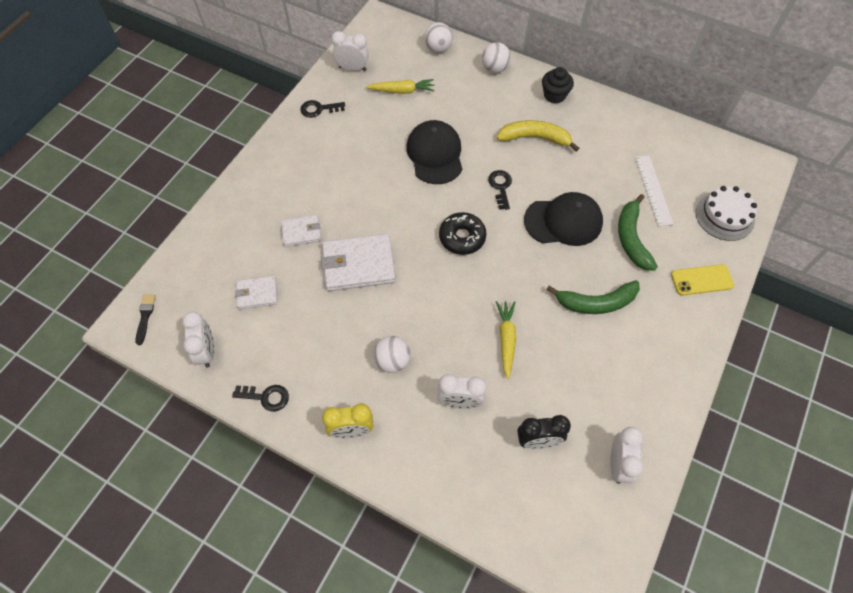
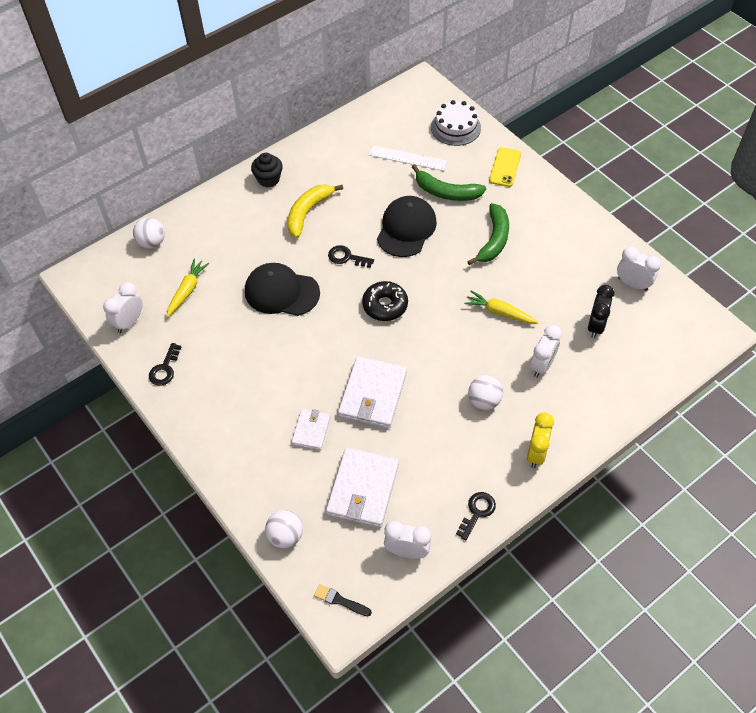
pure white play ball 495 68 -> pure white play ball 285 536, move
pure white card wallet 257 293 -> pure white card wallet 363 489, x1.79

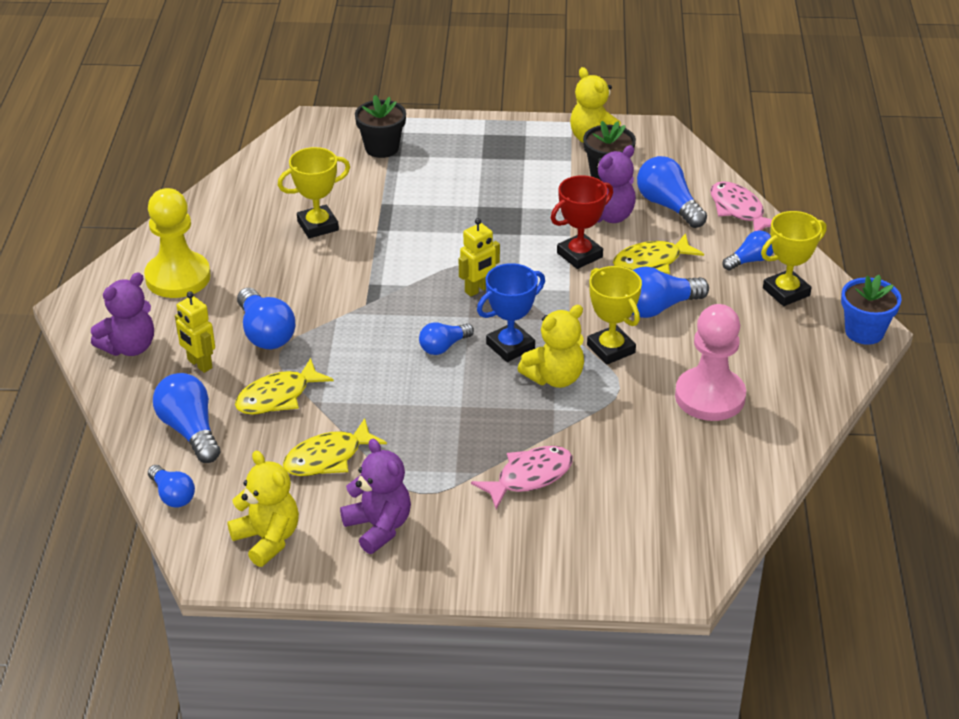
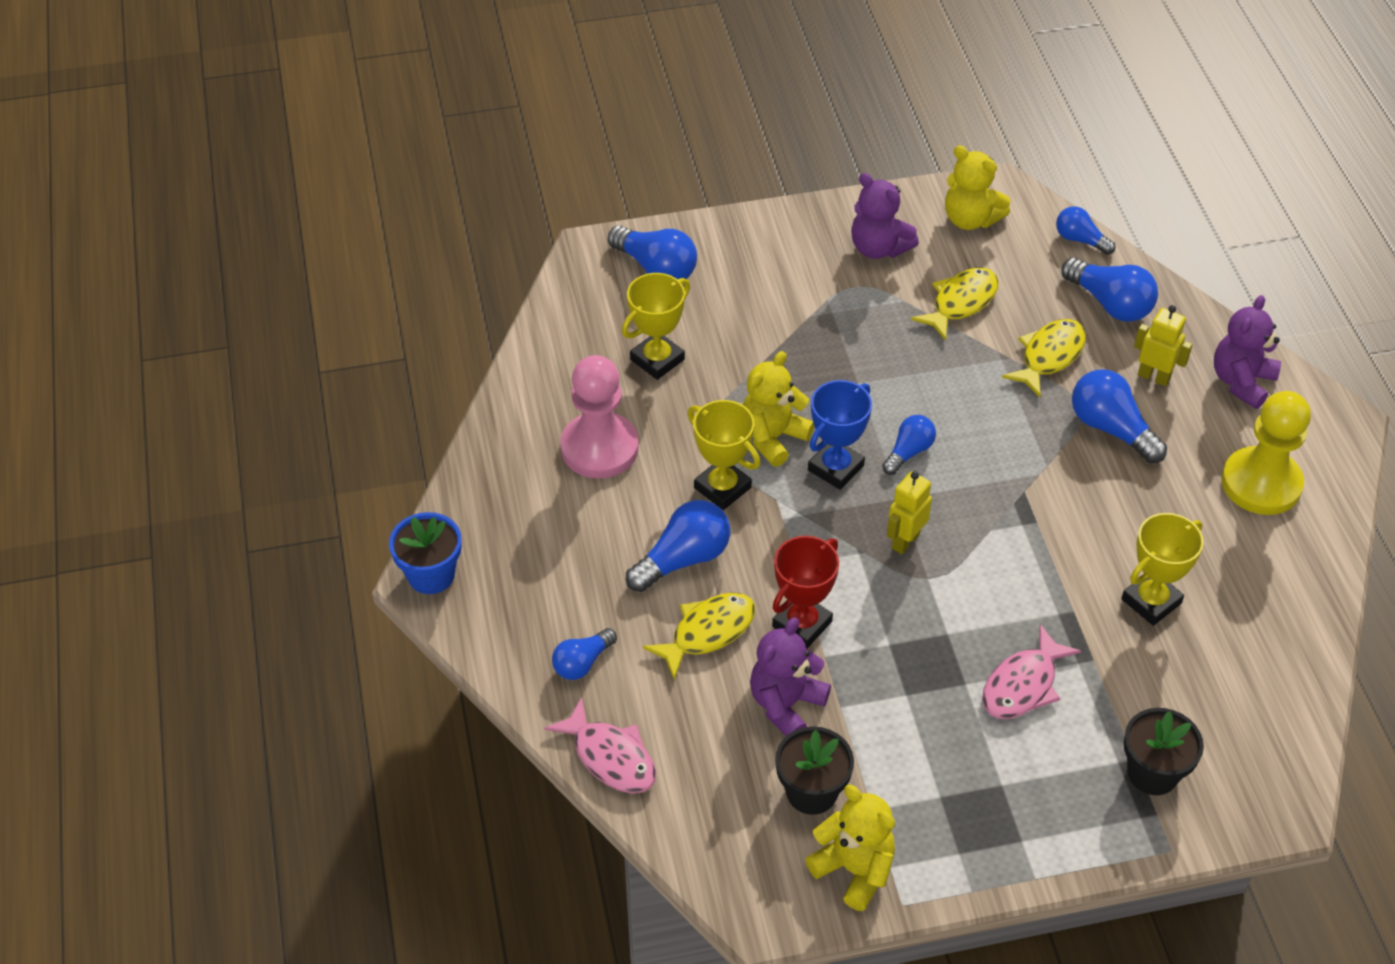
rose-pink fish 529 477 -> rose-pink fish 1023 685, move
cobalt lightbulb 668 206 -> cobalt lightbulb 656 268, move
yellow award cup 786 292 -> yellow award cup 657 360, move

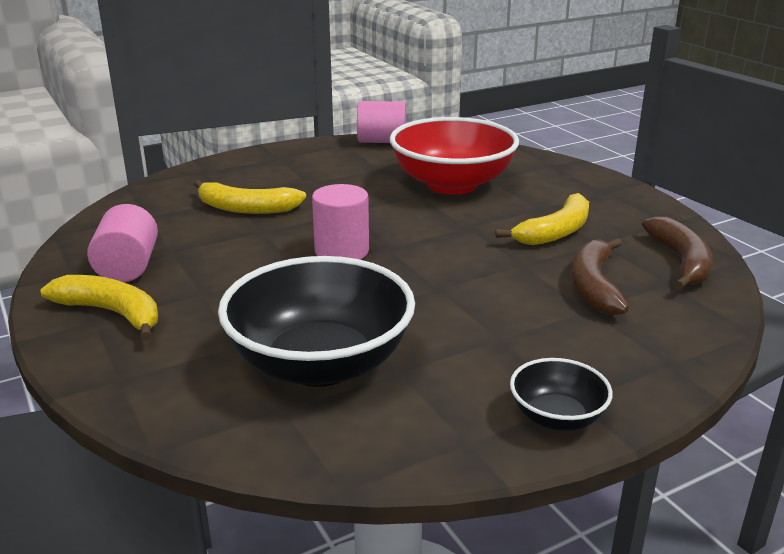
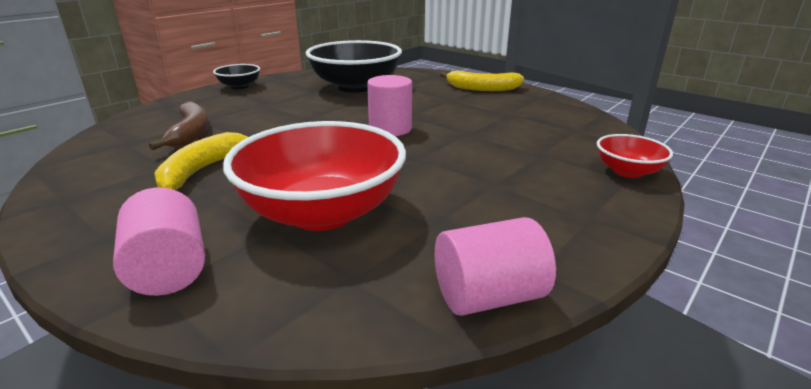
yellow banana 246 208 -> none
brown banana 681 262 -> none
none -> crimson deep dish 627 171
rose-pink cylinder 128 267 -> rose-pink cylinder 169 269, move

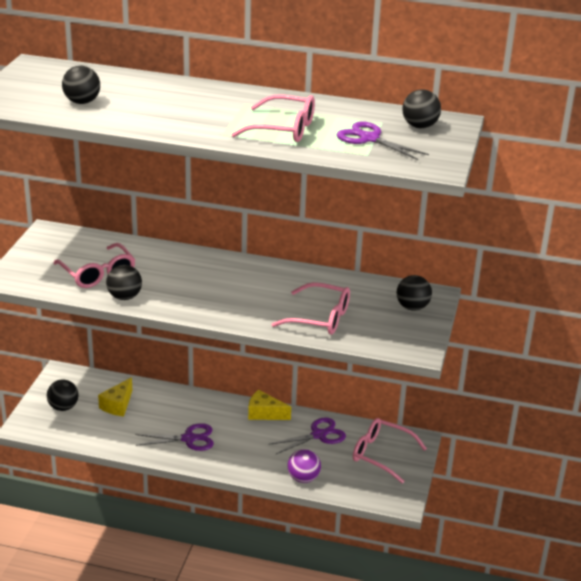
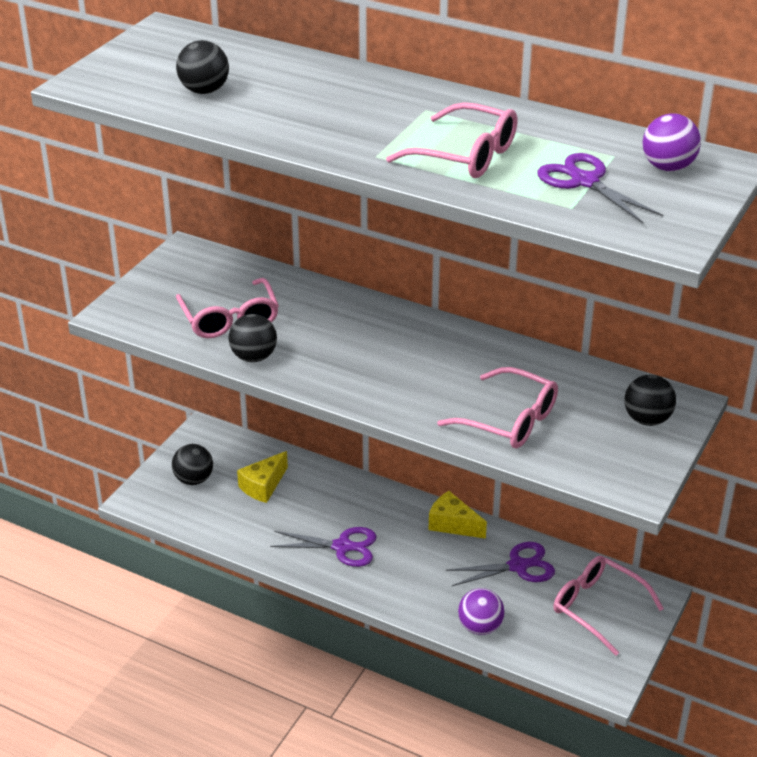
black play ball 419 126 -> purple play ball 668 167

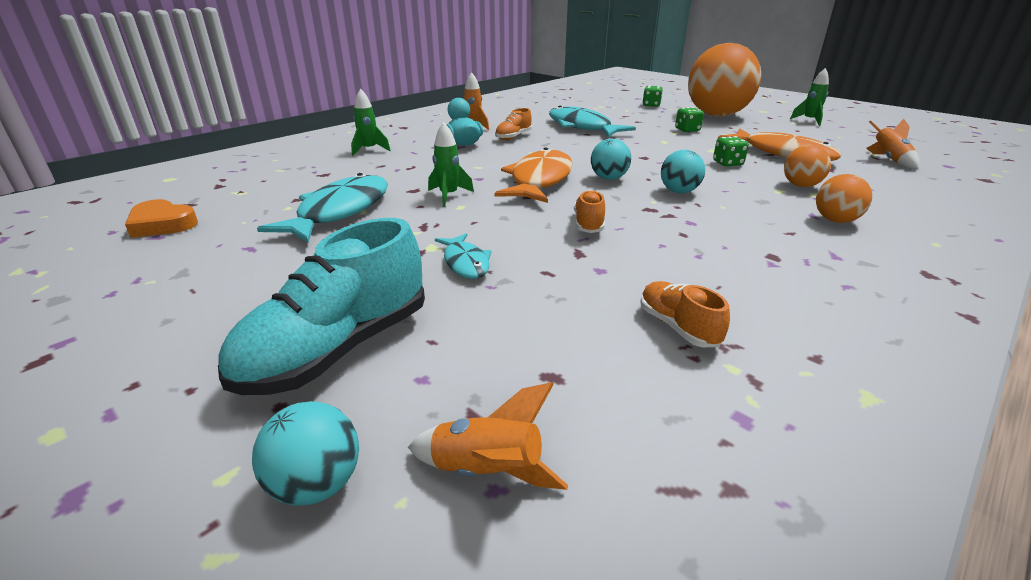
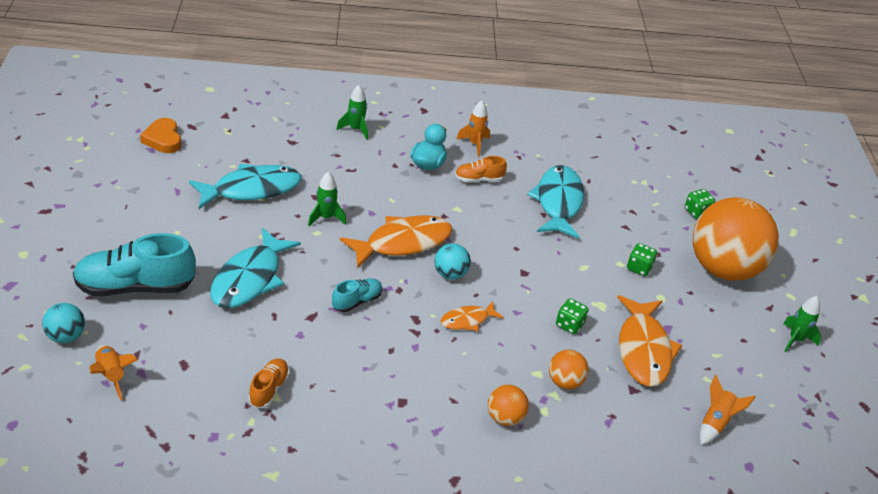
turquoise play ball 679 191 -> orange-coloured fish 467 320
orange-coloured shoe 588 224 -> turquoise shoe 357 301
turquoise fish 465 263 -> turquoise fish 250 279, x1.89

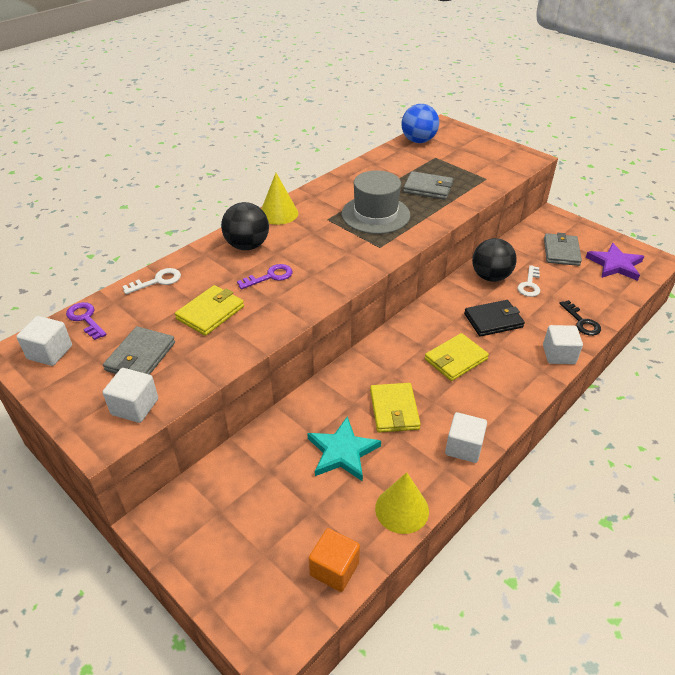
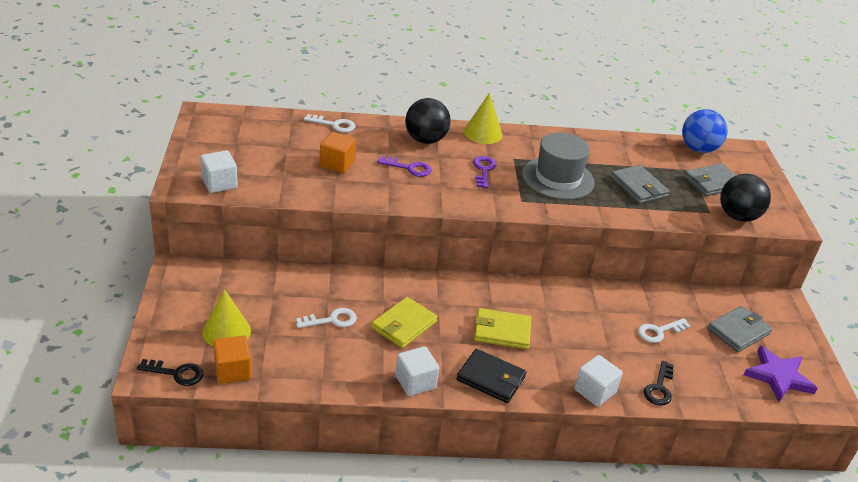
pure white solid cube 50 352 -> none
none -> black door key 176 373
purple door key 85 319 -> purple door key 483 170, move
gray card wallet 140 356 -> gray card wallet 712 182, move
yellow cone 402 509 -> yellow cone 226 331, move
black card wallet 493 320 -> black card wallet 491 378, move
black play ball 490 277 -> black play ball 738 216, move
yellow card wallet 210 313 -> orange-coloured solid cube 337 164
turquoise star 342 452 -> pure white door key 332 320

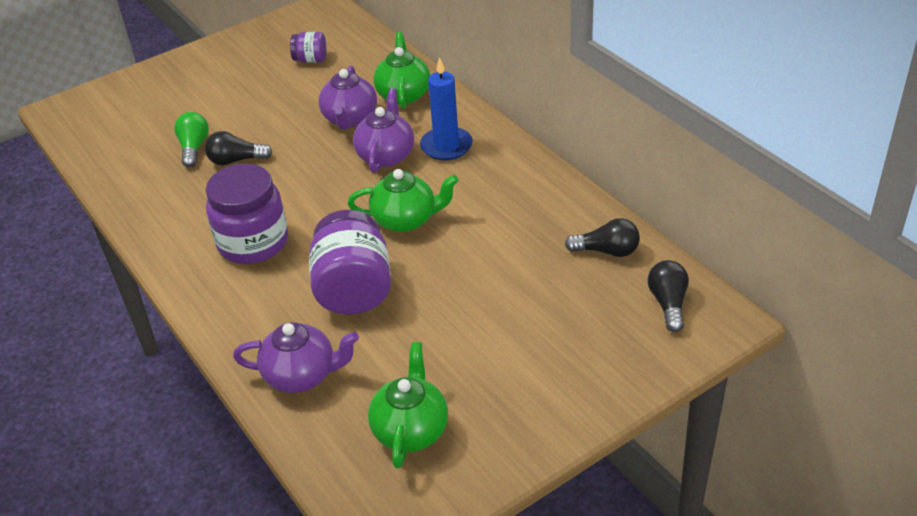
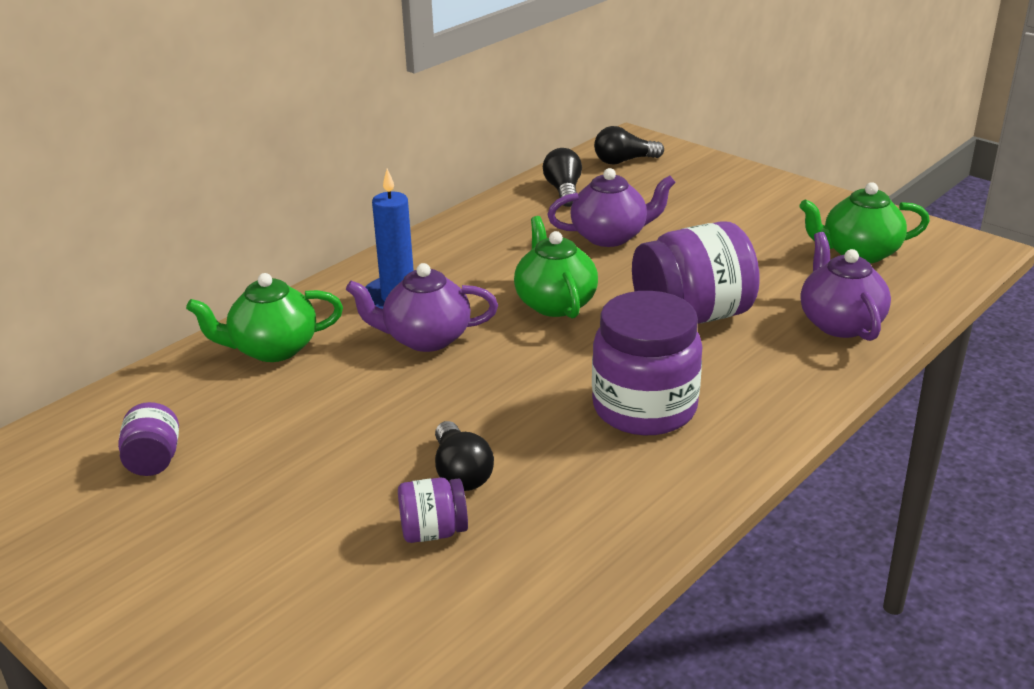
purple teapot 350 119 -> purple teapot 610 236, move
emerald lightbulb 194 148 -> purple jam jar 433 532

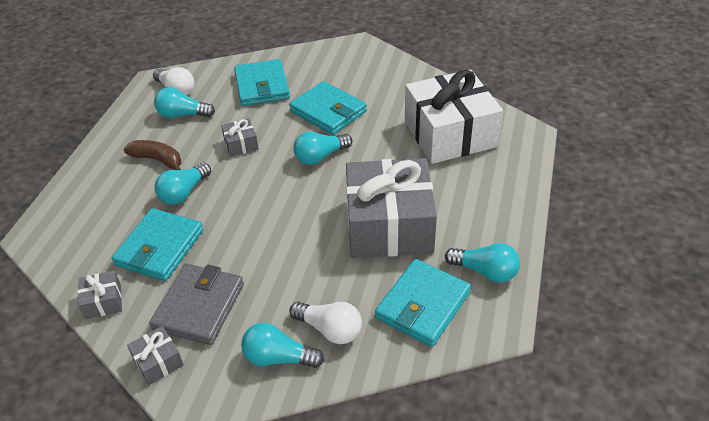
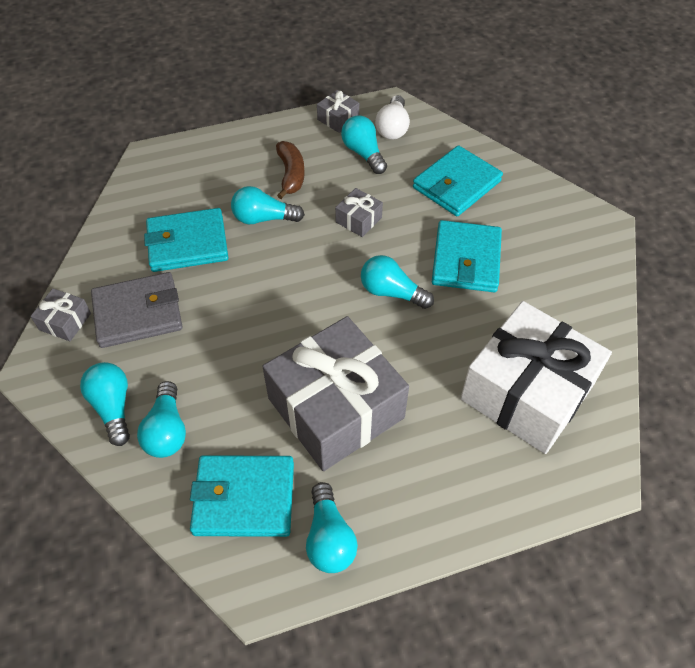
gray present 103 301 -> gray present 338 119, move
pure white lightbulb 330 329 -> turquoise lightbulb 167 431

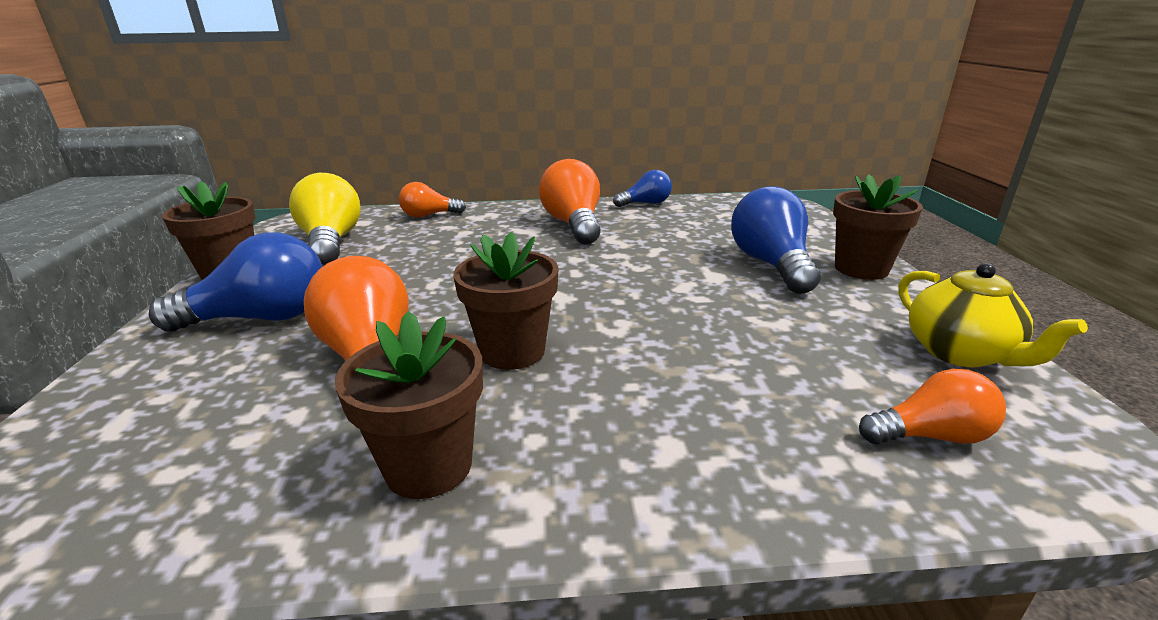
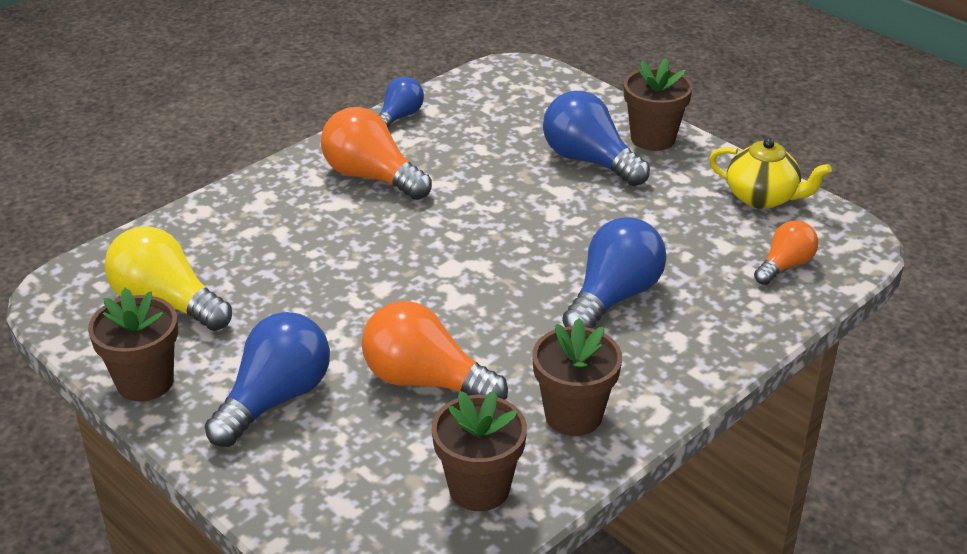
orange-coloured lightbulb 429 215 -> none
none -> cobalt lightbulb 613 297
brown potted plant 512 351 -> brown potted plant 479 488, move

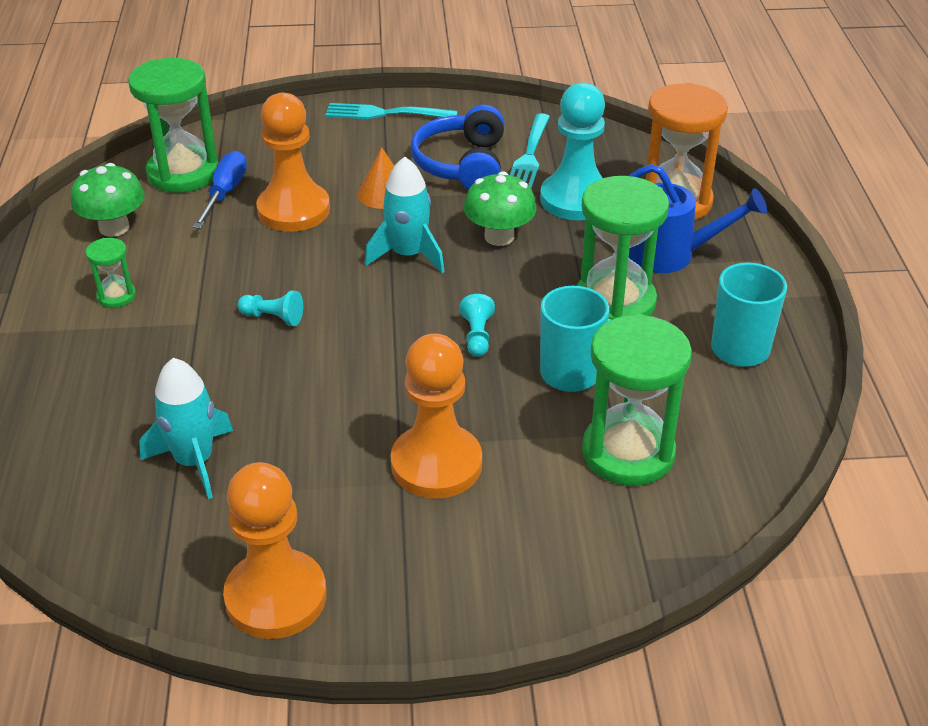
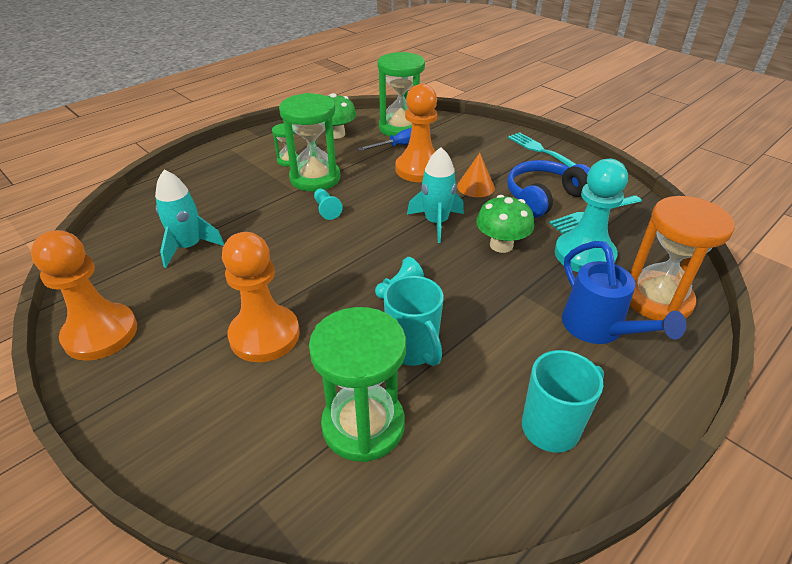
emerald hourglass 615 302 -> emerald hourglass 315 178, move

